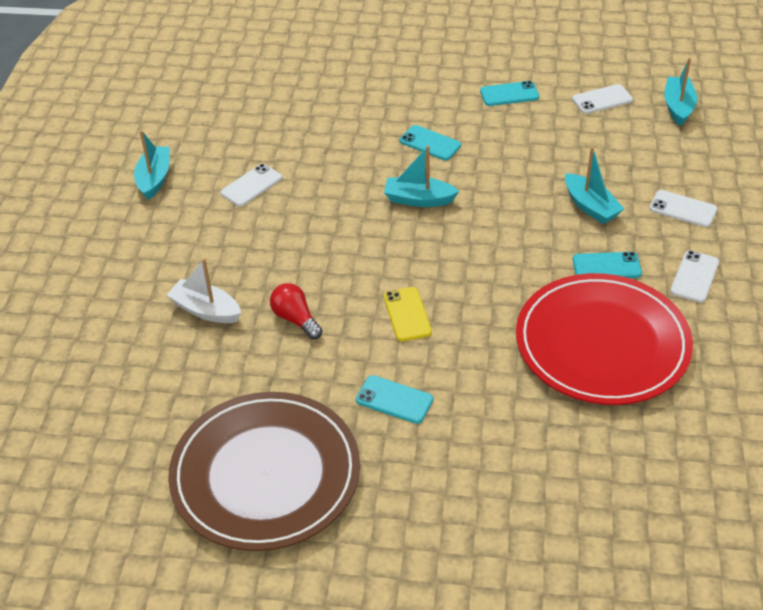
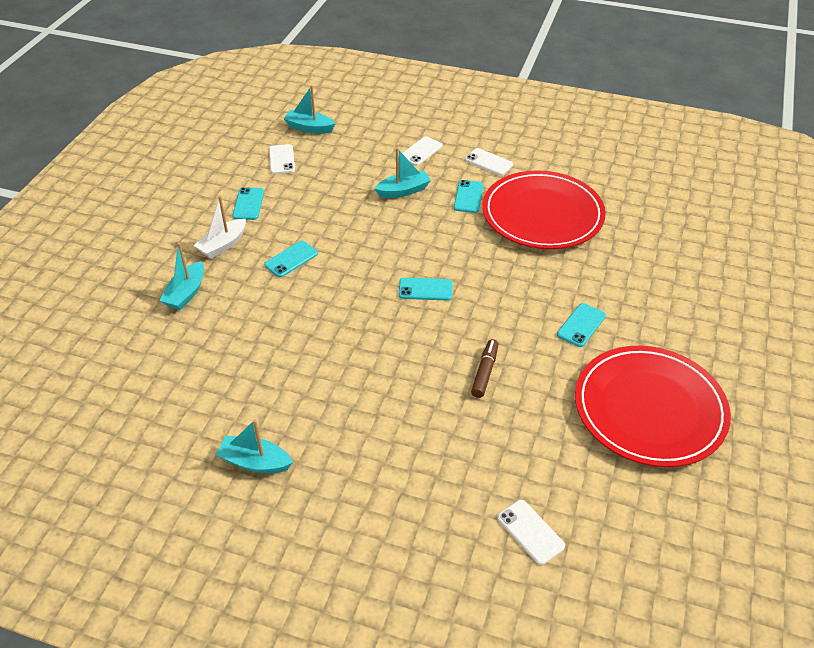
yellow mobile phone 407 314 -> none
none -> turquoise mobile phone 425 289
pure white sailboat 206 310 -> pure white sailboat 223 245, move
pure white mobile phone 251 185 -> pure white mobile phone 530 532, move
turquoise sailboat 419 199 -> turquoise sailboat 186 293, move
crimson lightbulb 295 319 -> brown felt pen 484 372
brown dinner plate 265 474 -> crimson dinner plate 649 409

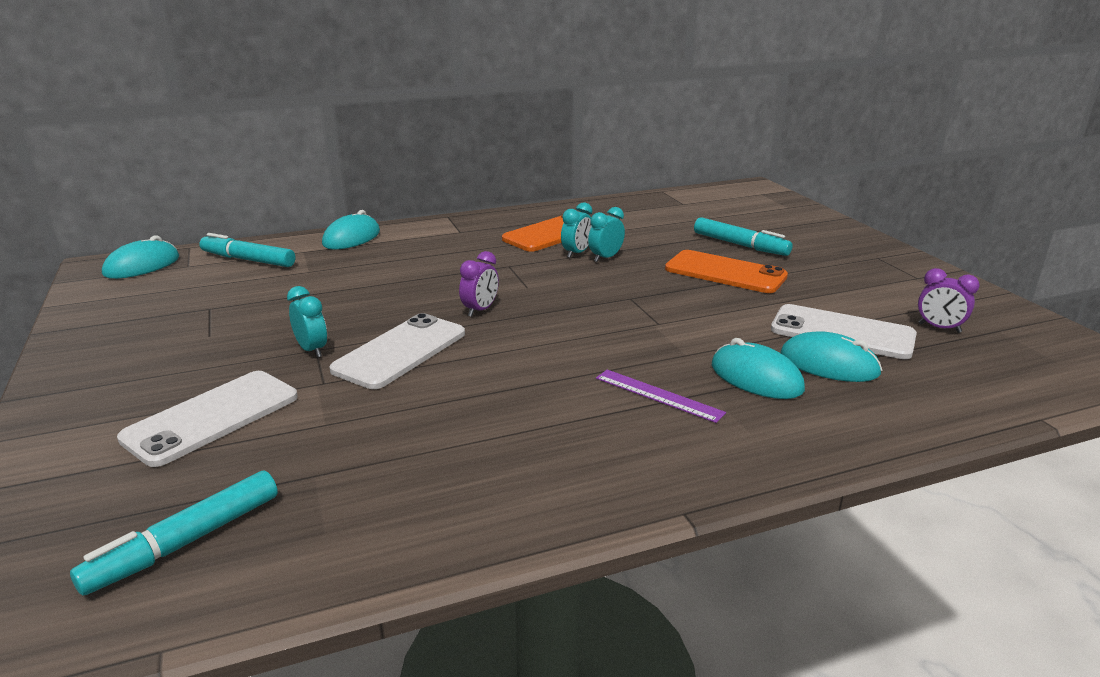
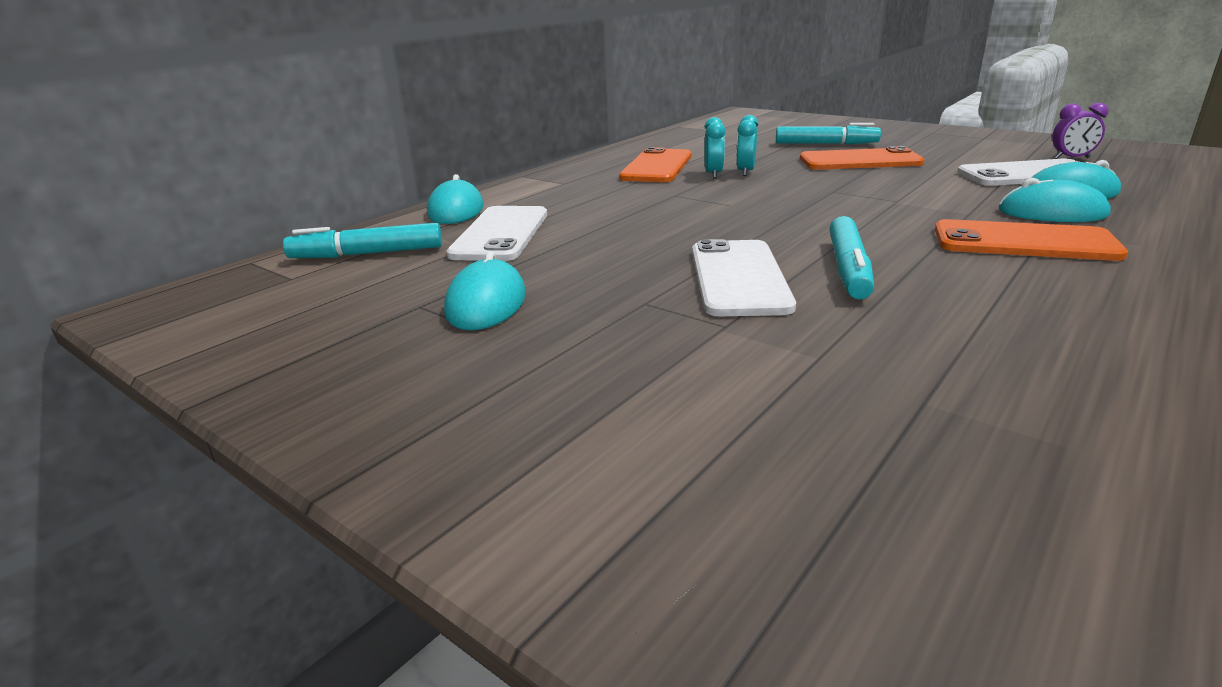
turquoise clock 312 350 -> none
purple clock 480 310 -> none
turquoise felt pen 186 542 -> turquoise felt pen 848 269, move
turquoise mouse 142 266 -> turquoise mouse 486 303, move
pure white mobile phone 212 417 -> pure white mobile phone 500 234, move
purple straightedge 658 395 -> orange-coloured mobile phone 1024 242

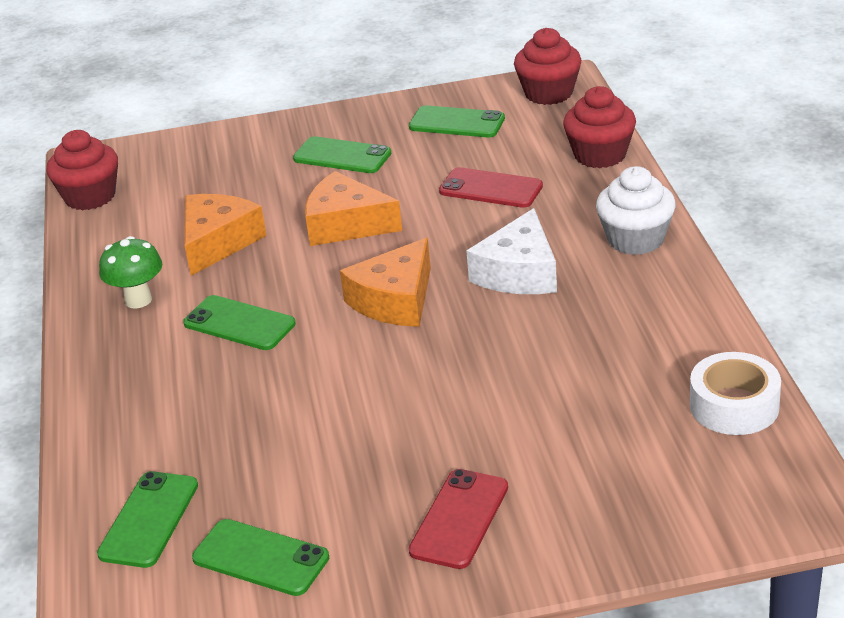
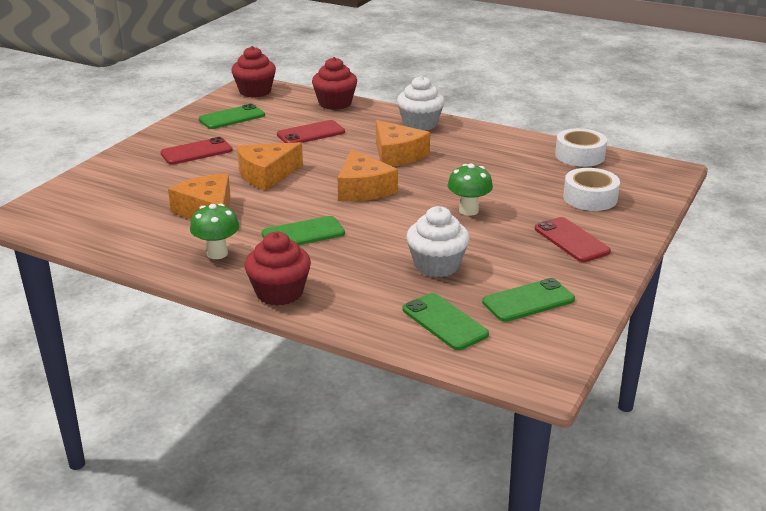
none -> pure white muffin 436 265
none -> emerald fungus 468 210
none -> pure white sticky tape 590 198
crimson muffin 90 196 -> crimson muffin 279 293, move
emerald mobile phone 342 156 -> crimson mobile phone 196 152
pure white cheese 519 273 -> orange-coloured cheese 397 155

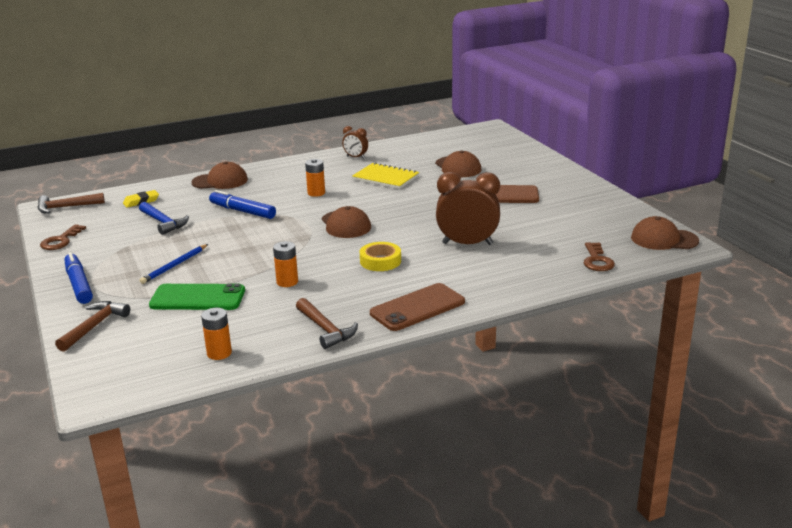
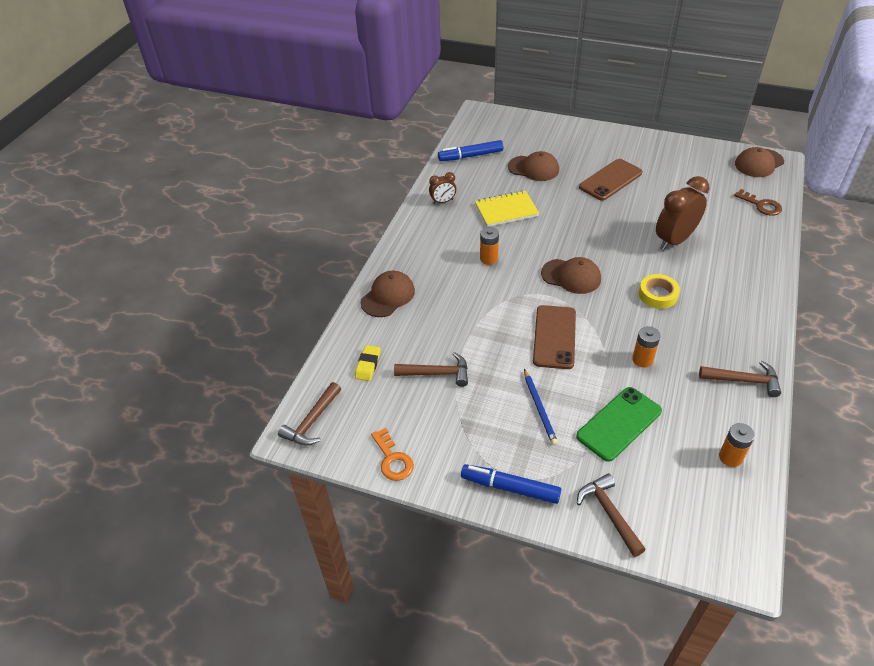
cobalt felt pen 242 211 -> cobalt felt pen 470 156, move
brown mobile phone 417 307 -> brown mobile phone 554 337, move
brown door key 61 241 -> orange-coloured door key 393 459
cobalt hammer 163 223 -> brown hammer 437 373

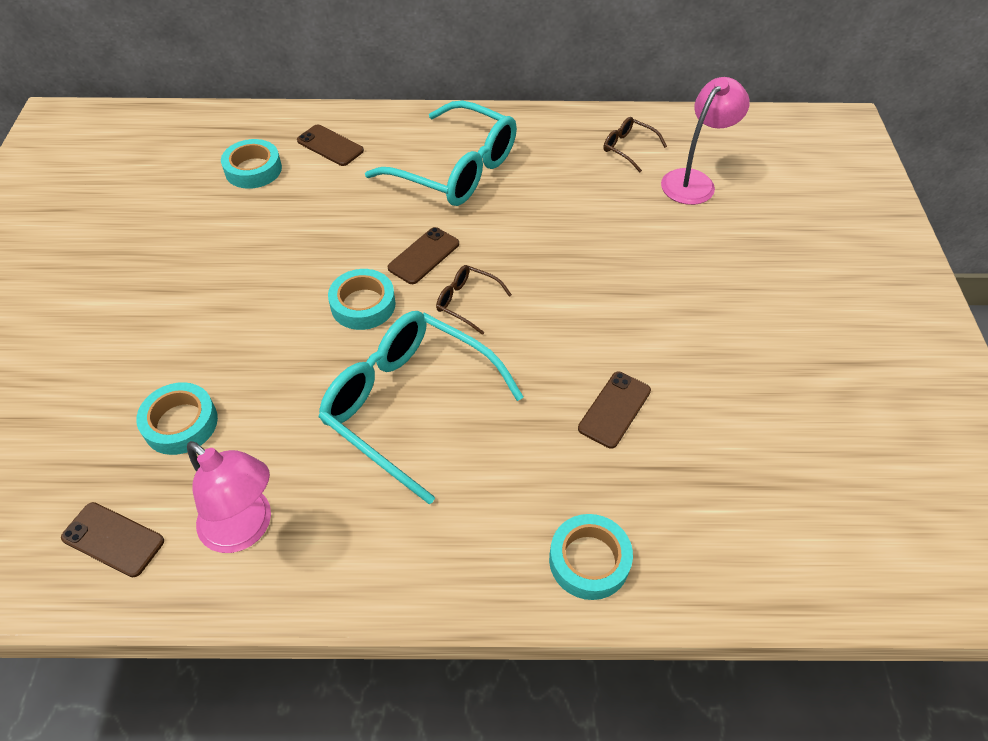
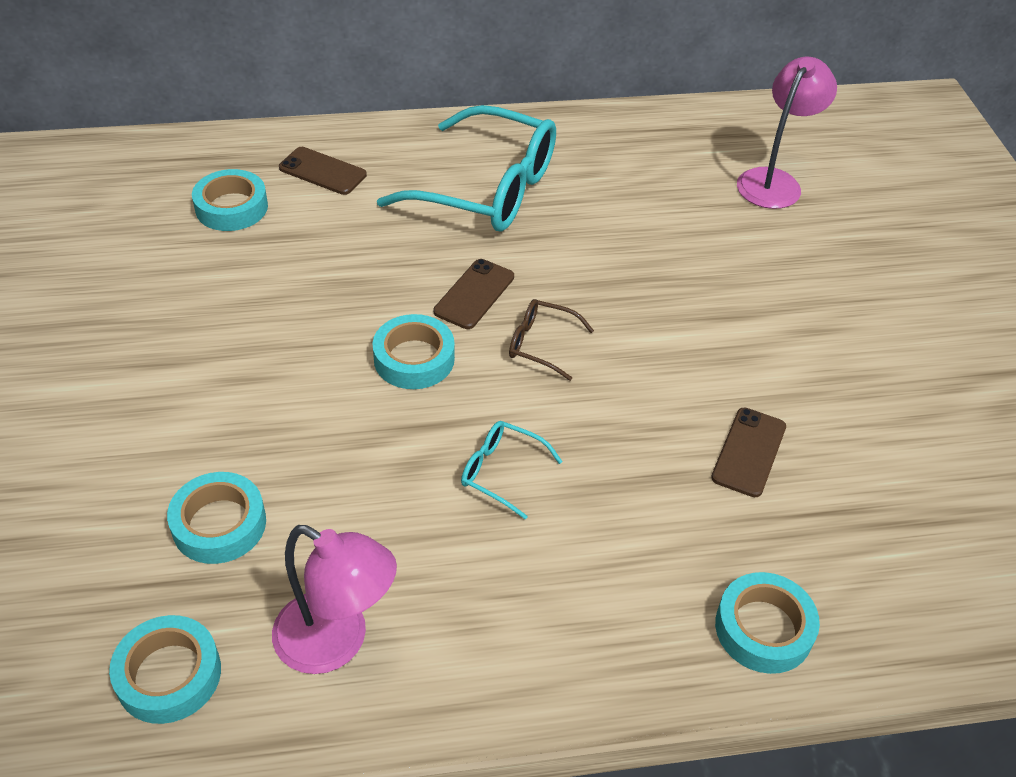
brown eyeglasses 628 148 -> none
brown mobile phone 113 539 -> turquoise sticky tape 169 675
turquoise eyeglasses 408 404 -> turquoise eyeglasses 501 472, x0.44

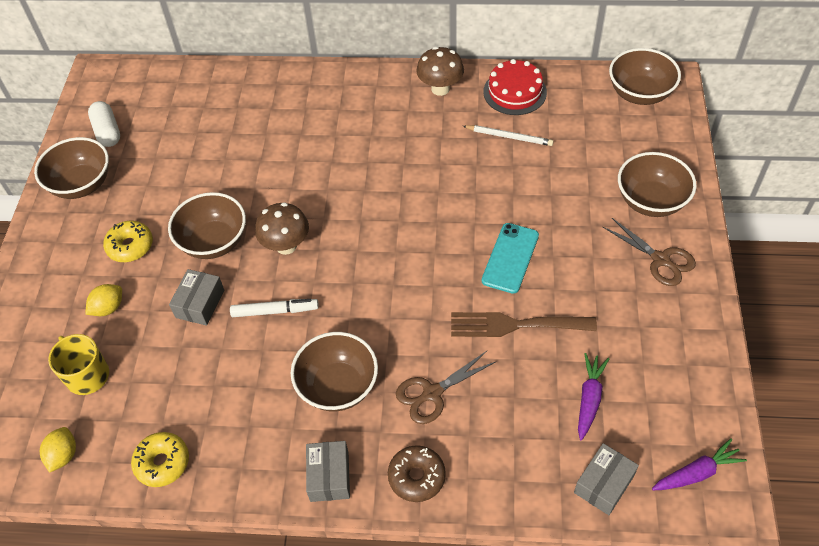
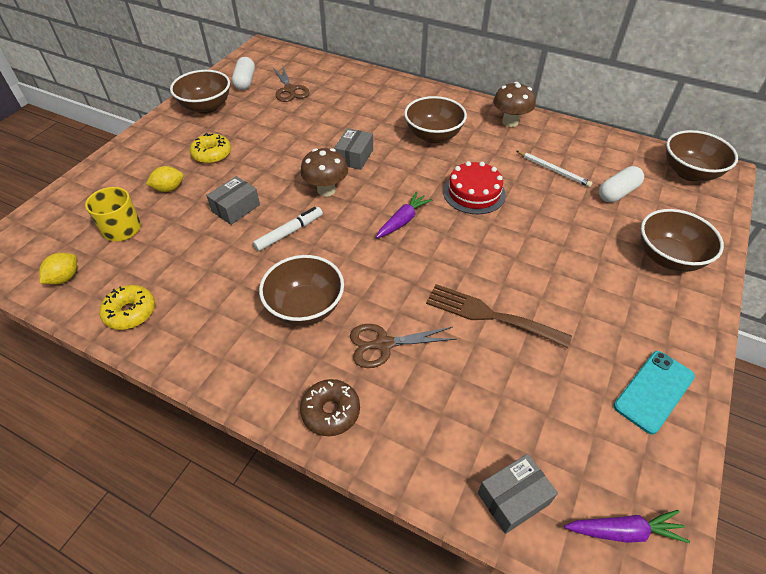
none -> pure white pill 617 193
brown deep dish 214 242 -> brown deep dish 433 136, move
gray package 329 476 -> gray package 354 157, move
turquoise mobile phone 510 258 -> turquoise mobile phone 654 391, move
crimson cake 515 92 -> crimson cake 474 193, move
purple root vegetable 589 398 -> purple root vegetable 403 220, move
brown shears 660 260 -> brown shears 289 90, move
pure white felt pen 274 311 -> pure white felt pen 289 232, 60 degrees counterclockwise

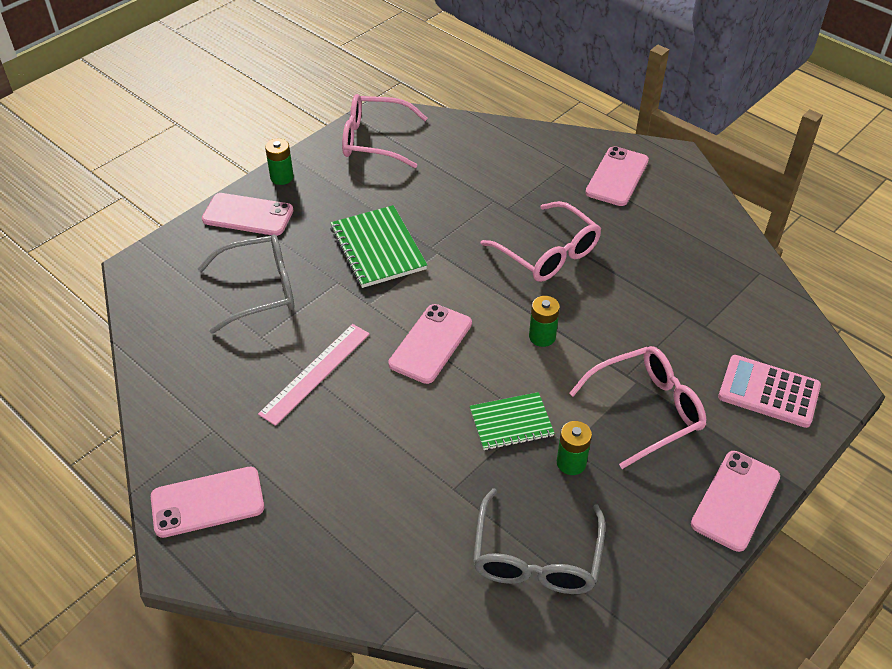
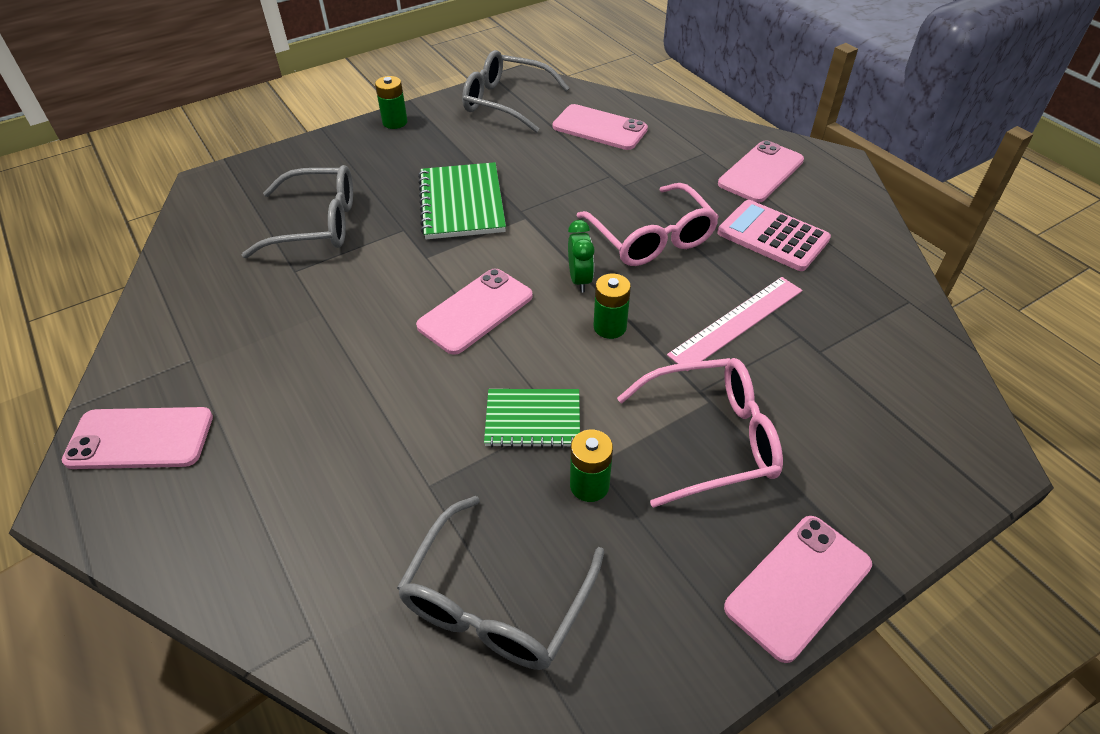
none -> emerald clock 580 280
rose-pink mobile phone 248 215 -> rose-pink mobile phone 599 128, move
rose-pink straightedge 315 373 -> rose-pink straightedge 737 322, move
rose-pink adding machine 768 392 -> rose-pink adding machine 772 236, move
rose-pink eyeglasses 374 140 -> gray eyeglasses 506 102

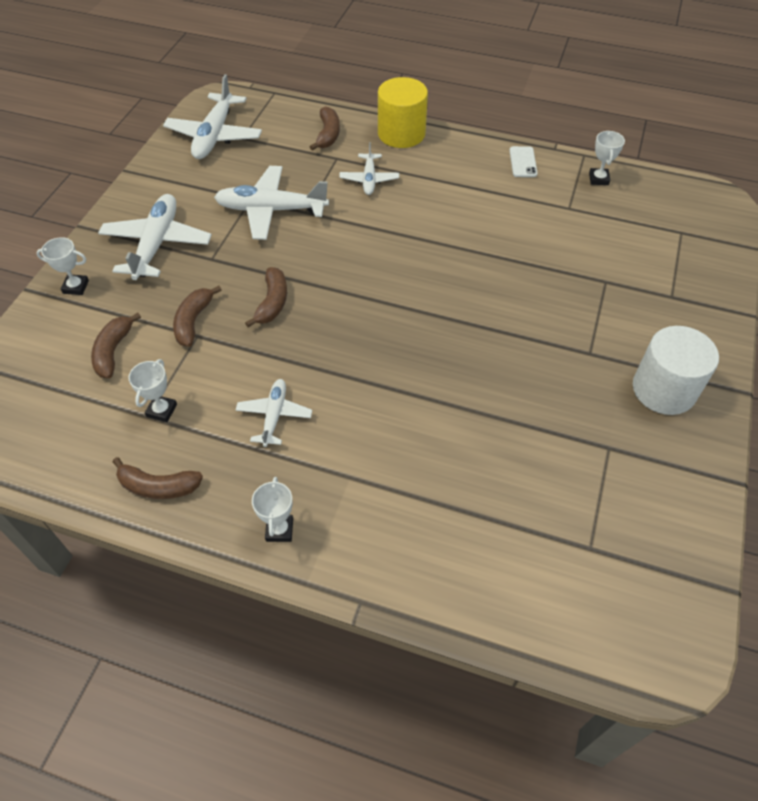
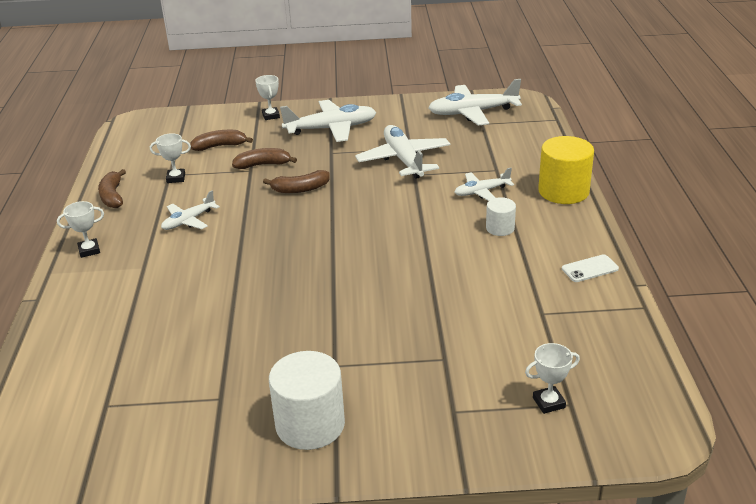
brown banana 328 135 -> none
none -> pure white cylinder 500 228
pure white award cup 598 179 -> pure white award cup 548 402, move
pure white aeroplane 274 415 -> pure white aeroplane 188 221, 150 degrees clockwise

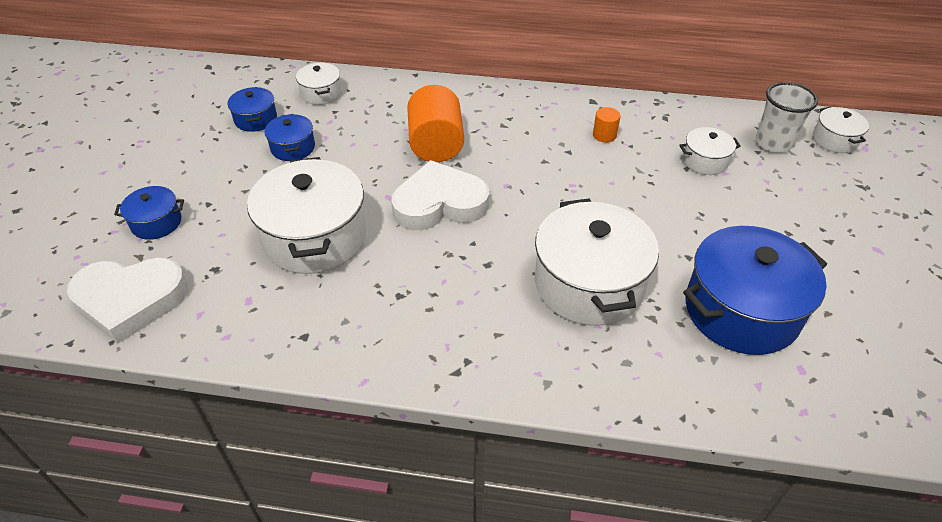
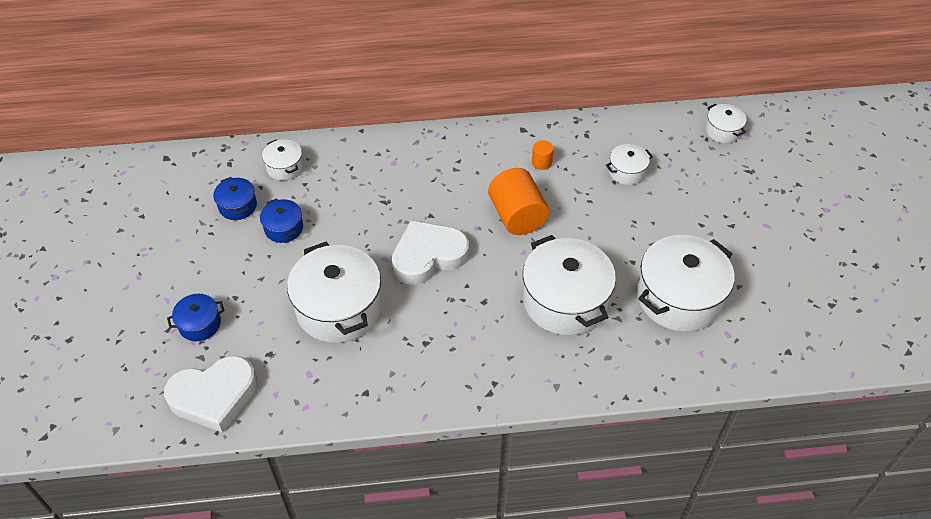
pure white cup 773 143 -> none
orange-coloured cylinder 436 144 -> orange-coloured cylinder 517 216, move
cobalt pot 741 310 -> pure white pot 679 297

